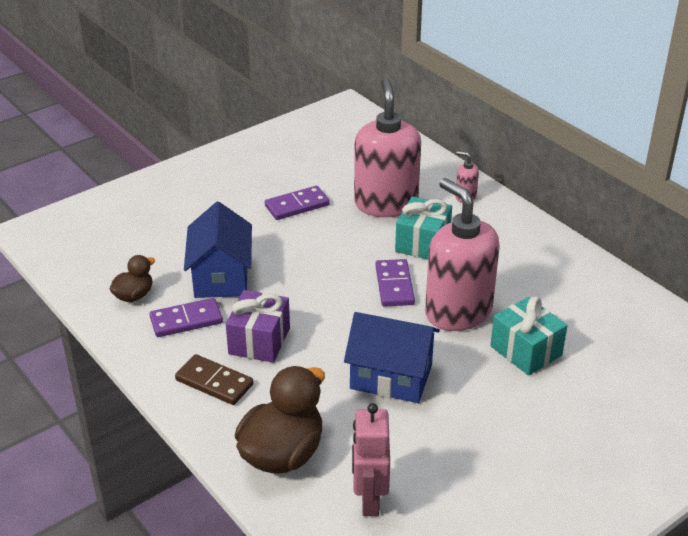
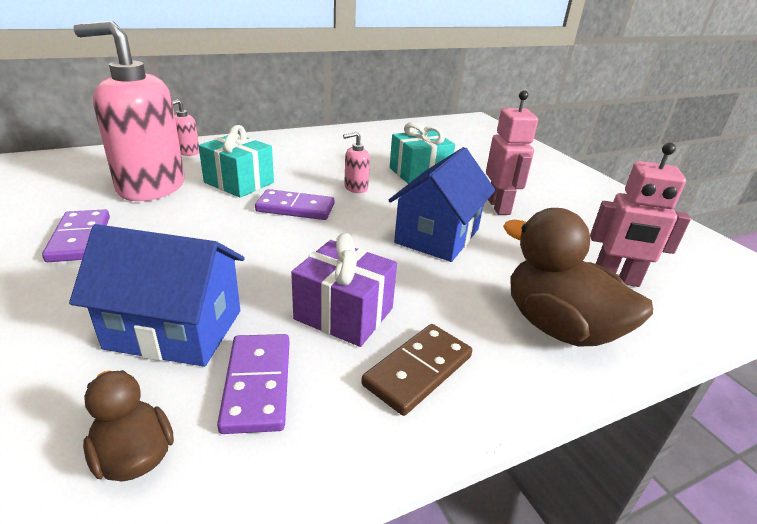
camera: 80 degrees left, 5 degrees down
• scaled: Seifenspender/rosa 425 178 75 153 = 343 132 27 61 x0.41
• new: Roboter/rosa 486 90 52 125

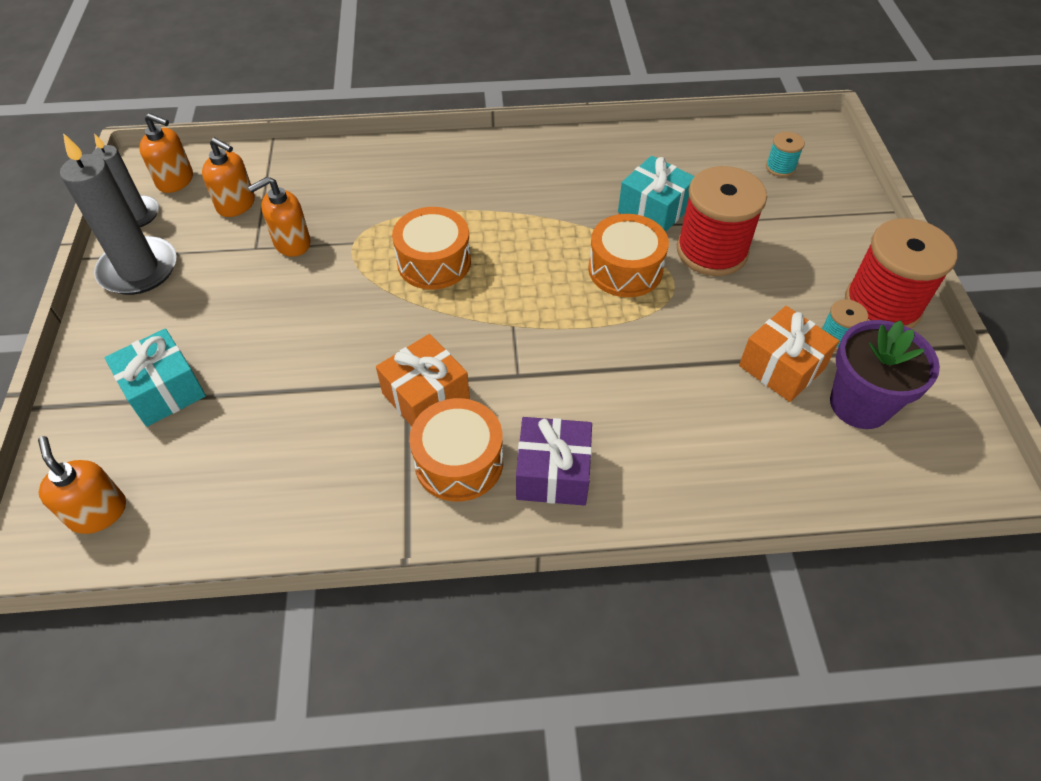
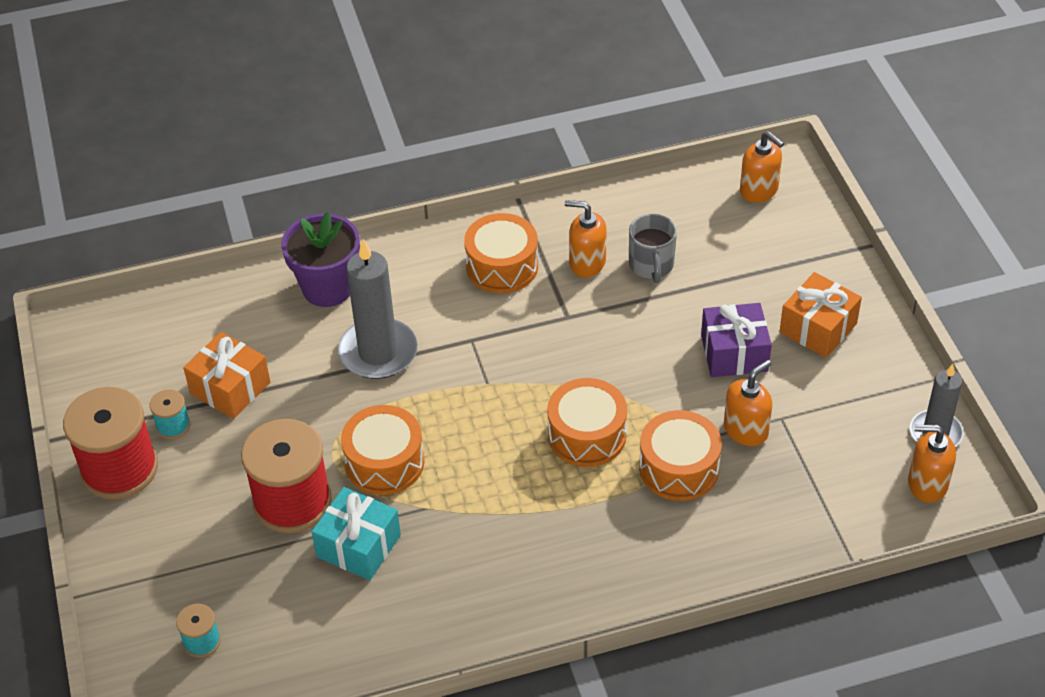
camera: 170 degrees right, 5 degrees down
• shifted: Kerze/grau 60 133 117 162 to 338 239 80 140
• shifted: Seifenspender/orange 202 137 53 80 to 565 200 42 78
• shifted: Blumentopf/lila 830 320 110 109 to 281 212 79 95
• gone: Geschenk/türkis 104 328 102 99
• shifted: Geschenk/orange 376 334 94 92 to 779 272 83 86
• shifted: Geschenk/lila 516 417 76 89 to 701 303 71 74
• new: Tasse/grau 629 214 48 69
• new: Trommel/orange 639 410 83 91

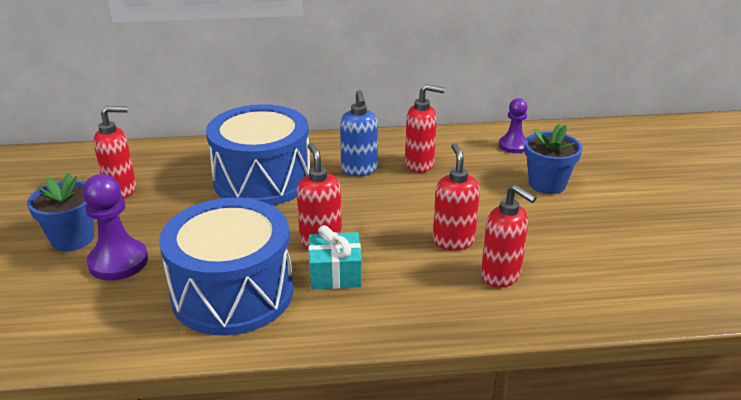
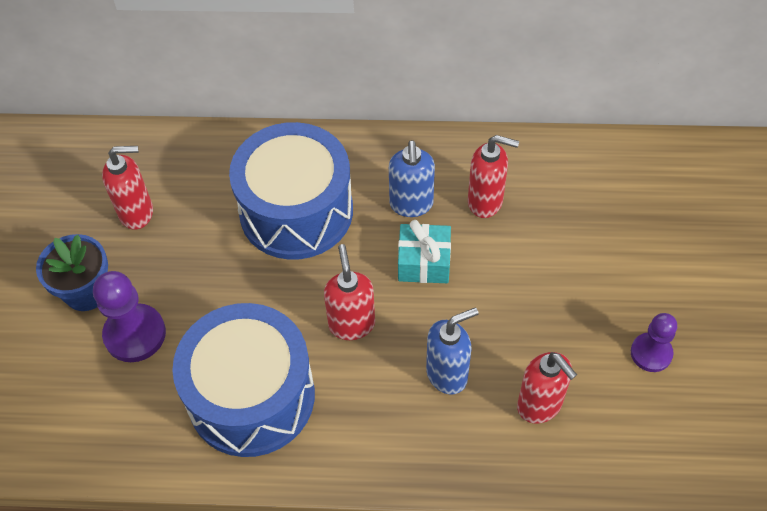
camera: 10 degrees right, 25 degrees up
• shifted: Bauer/lila 499 98 28 55 to 631 313 46 59
• gone: Blumentopf/blau 524 124 58 70
• gone: Seifenspender/rot 433 143 47 107
• shifted: Geschenk/türkis 308 225 54 65 to 398 220 53 63
• new: Seifenspender/blau 426 308 53 87

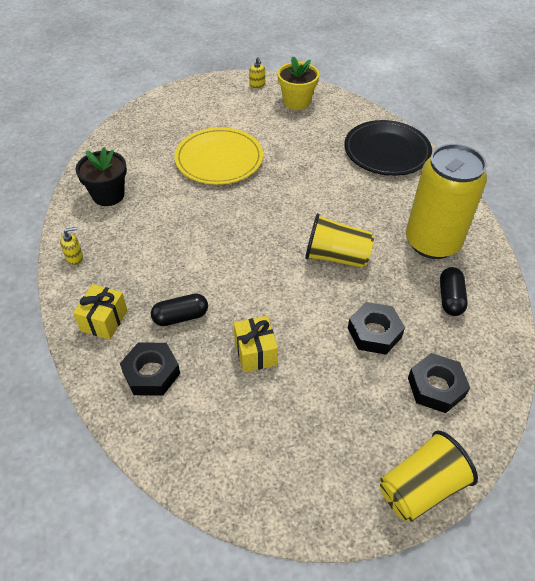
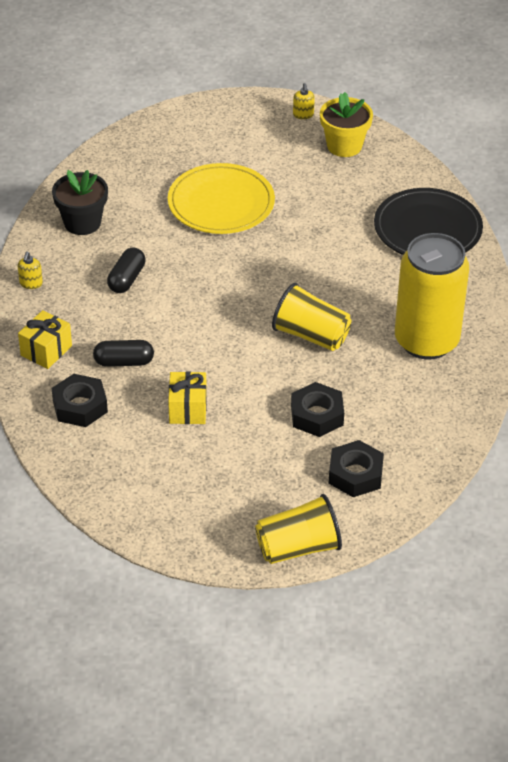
camera: 15 degrees right, 5 degrees down
• rotated: Seifenspender/gelb 60 227 23 38 = 18 251 25 38 105 degrees clockwise
• shifted: Kapsel/schwarz 440 267 28 49 to 107 247 39 46

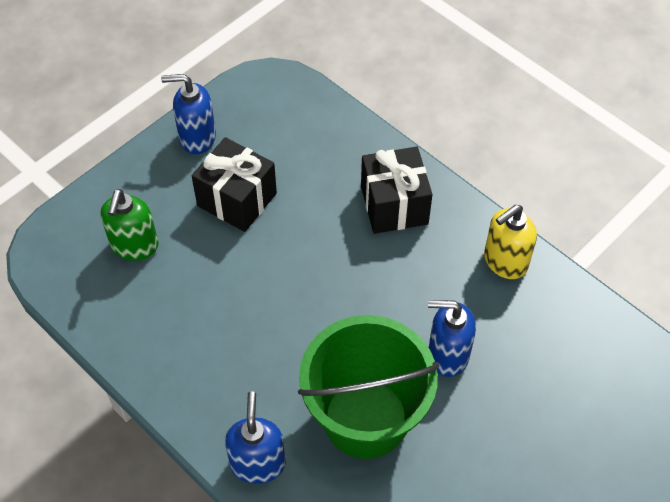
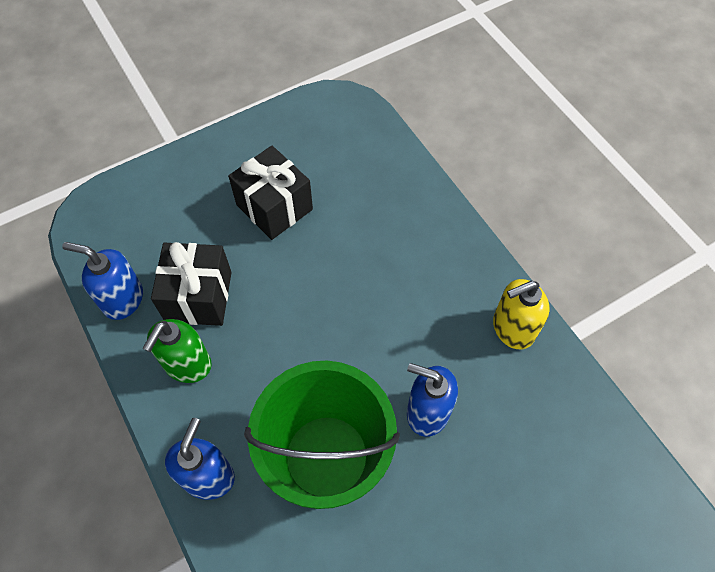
camera: 15 degrees right, 5 degrees up
• shifted: Seifenspender/blau 161 74 55 80 to 62 242 81 78
• shifted: Geschenk/schwarz 361 147 72 87 to 151 242 81 84
• shifted: Seifenspender/grün 100 189 59 72 to 142 319 70 64

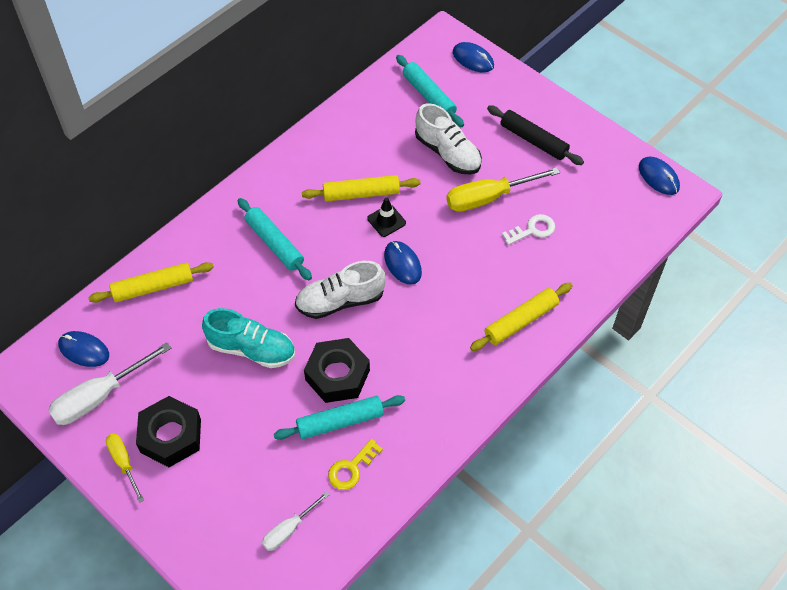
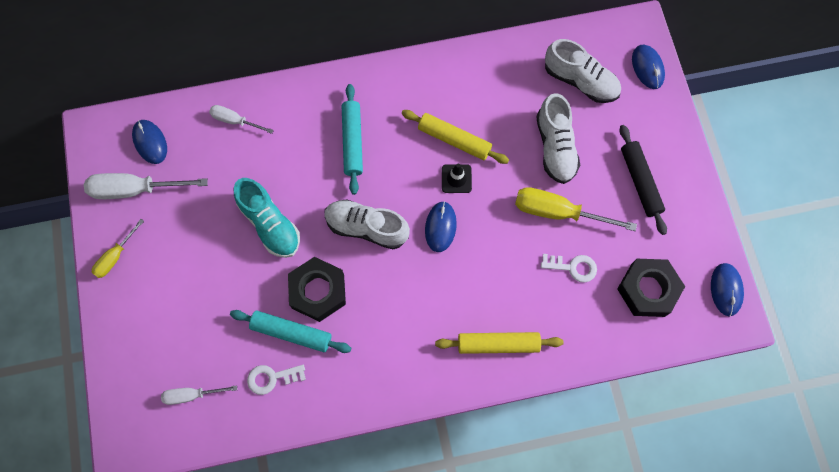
camera: 35 degrees right, 15 degrees up
• swapped: Nudelholz/türkis 396 55 68 72 to Schuh/weiß 545 39 76 64
• swapped: Nudelholz/gelb 88 262 126 41 to Schraubenzieher/weiß 209 105 65 29
• shifted: Sechskantmutter/schwarz 136 396 65 71 to 617 259 68 58
• rotated: Schraubenzieher/gelb 106 433 38 70 = 92 219 52 59 150 degrees counterclockwise
• repainted: Schlüssel/gelb 328 439 55 51 to Schlüssel/weiß 247 365 59 30

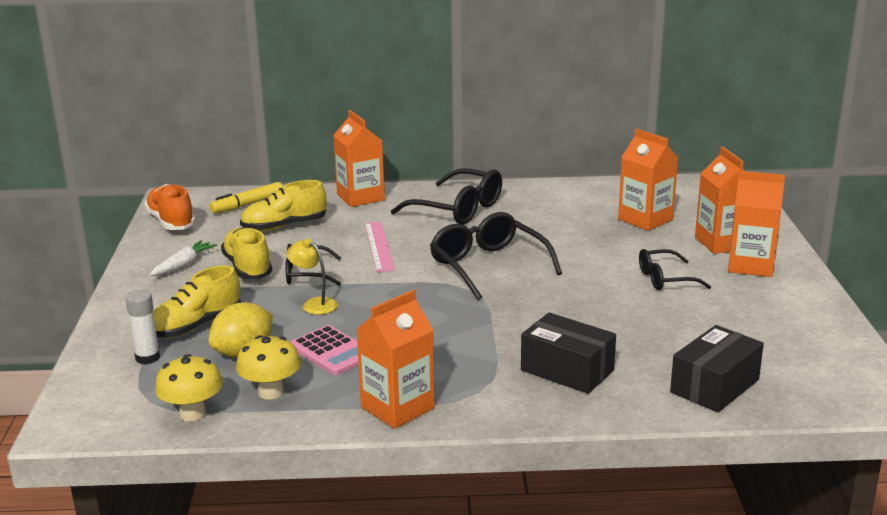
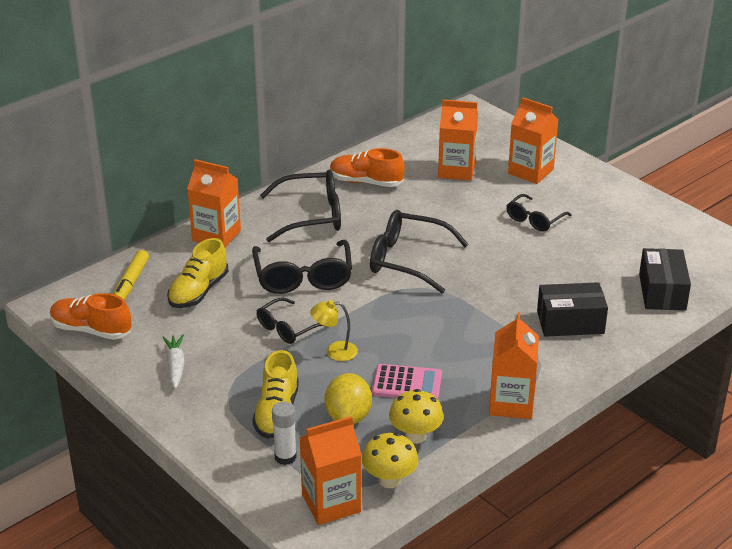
camera: 40 degrees left, 10 degrees up
• shifted: Getränkekarton/orange 728 171 57 106 to 299 416 63 109
• swapped: Lineal/rosa 365 222 30 50 to Brille/schwarz 252 240 100 54
• gone: Schuh/gelb 221 227 51 52
• new: Schuh/orange 330 148 75 39

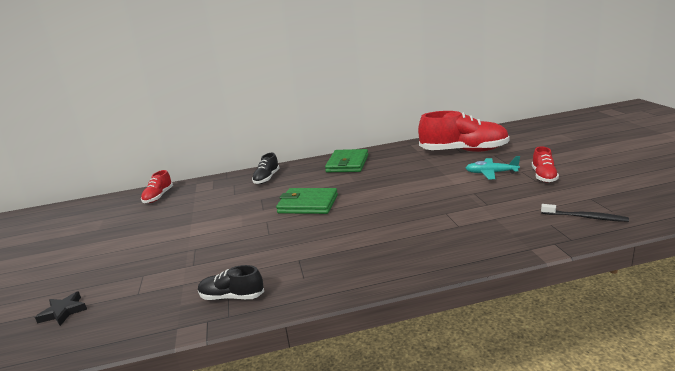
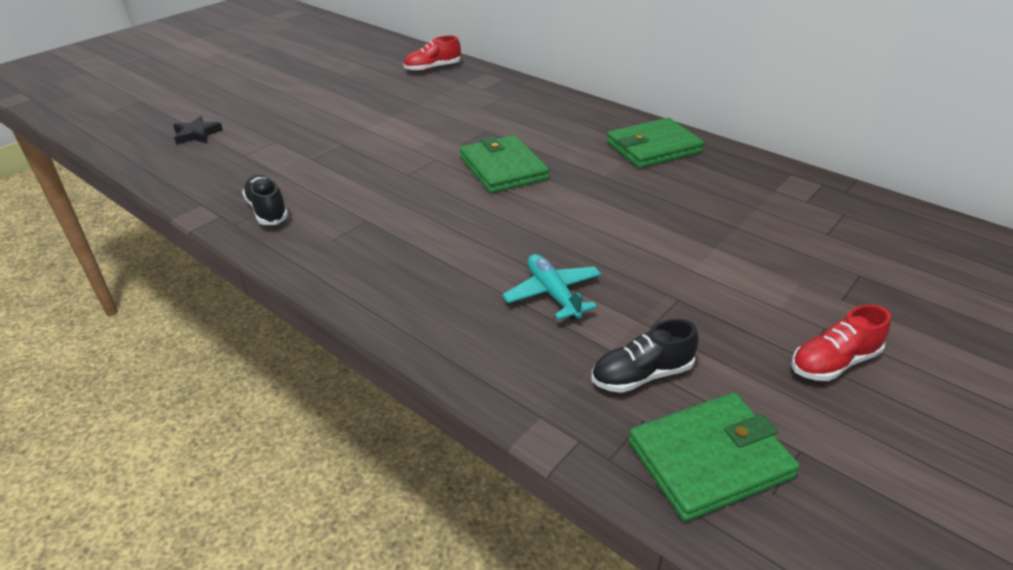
camera: 50 degrees right, 15 degrees up
• gone: Schuh/rot 418 111 92 41
• shifted: Schuh/schwarz 252 153 28 31 to 592 319 106 74
• shifted: Flugzeug/türkis 466 156 54 23 to 502 254 99 66
• swapped: Zahnbürste/schwarz 541 204 88 18 to Geldbörse/grün 628 393 172 129

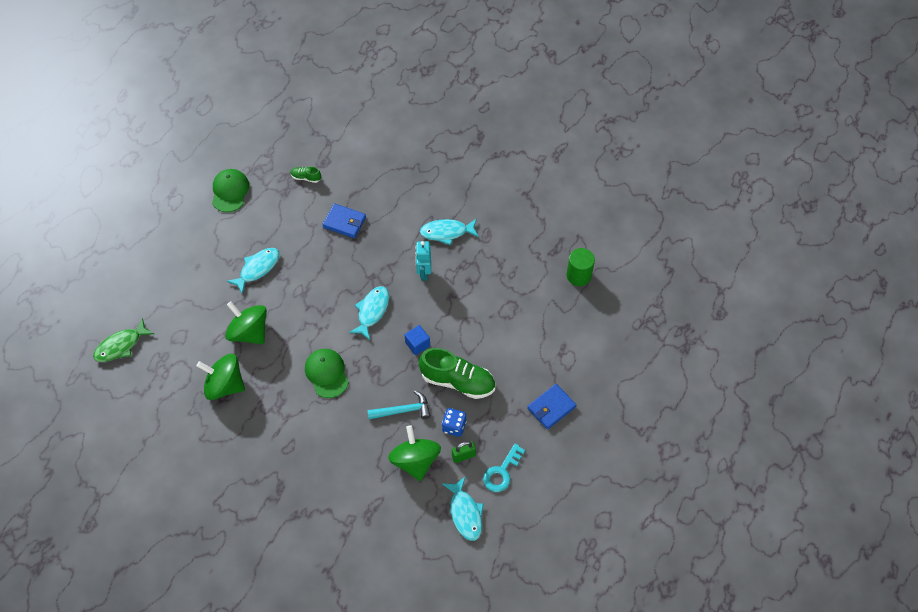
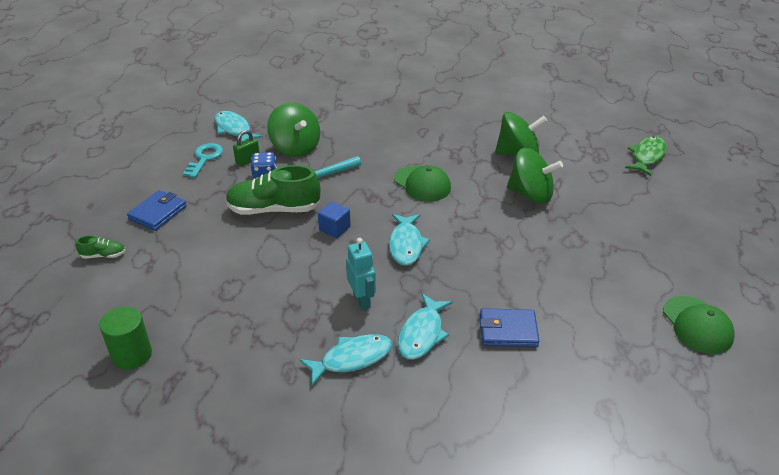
camera: 160 degrees right, 20 degrees down
• shifted: Schuh/grün 291 166 30 17 to 76 235 49 24
• shifted: Fisch/türkis 227 248 52 46 to 398 293 54 67

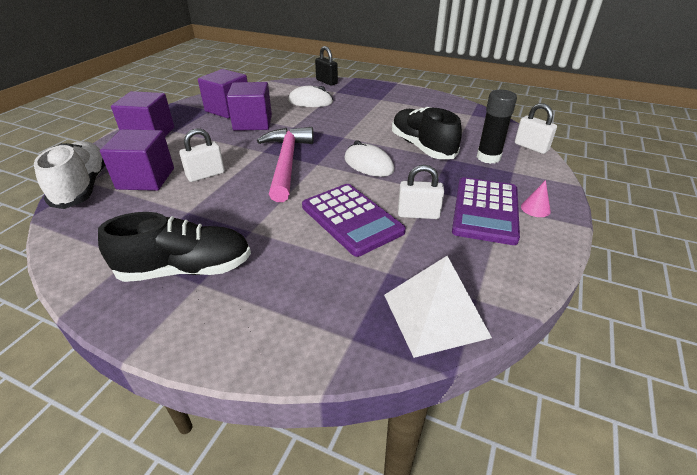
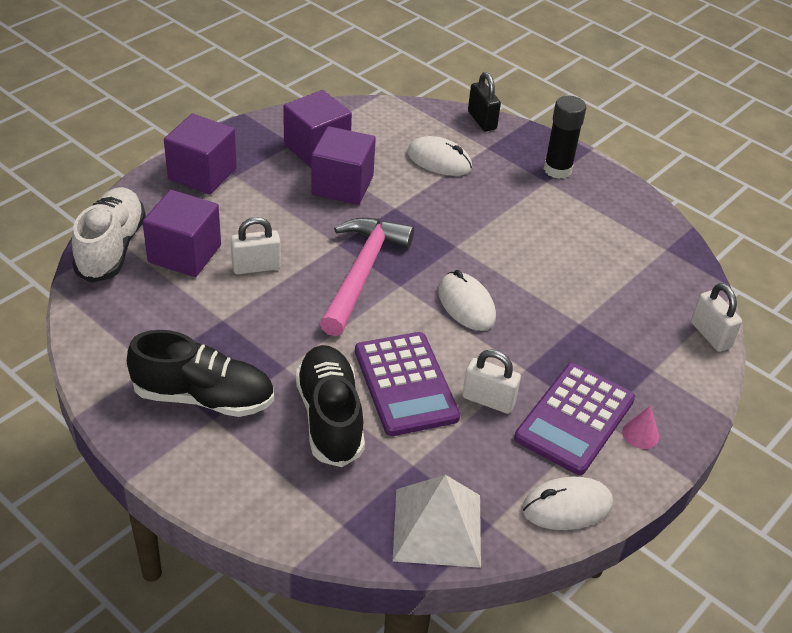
camera: 15 degrees right, 5 degrees up
• shifted: Klebestift/schwarz 477 90 40 74 to 544 96 42 83
• shifted: Schuh/schwarz 392 107 70 52 to 295 345 70 122
• new: Computermaus/weiß 522 476 91 54

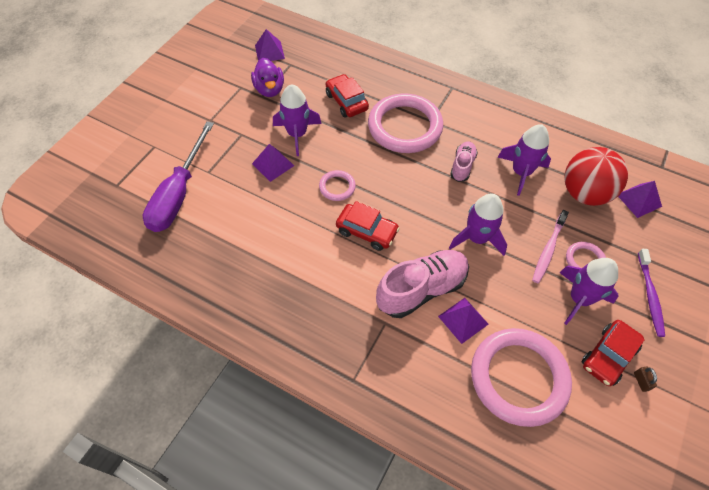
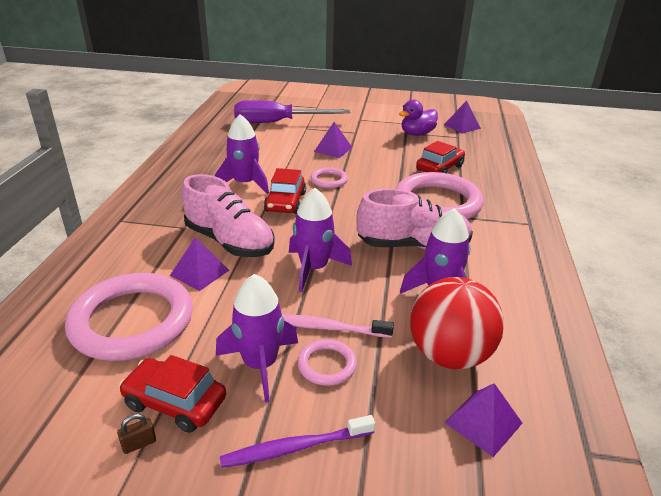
camera: 70 degrees right, 25 degrees down
• shifted: Rakete/lila 273 84 48 72 to 215 114 54 80
• scaled: Schuh/rosa 450 141 28 41 = 356 189 117 61 x1.81

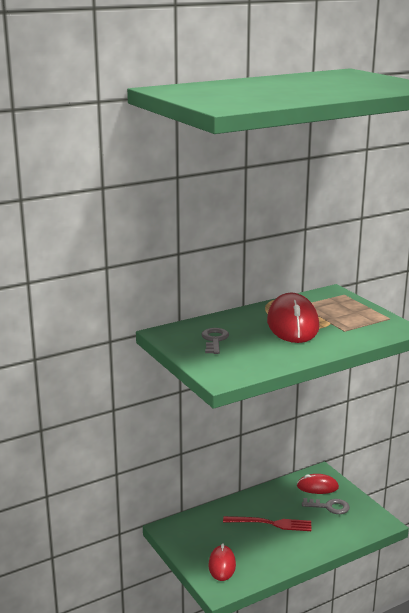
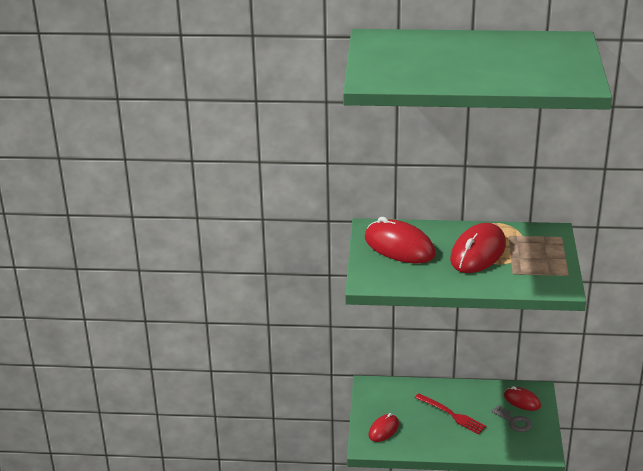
camera: 35 degrees right, 10 degrees up
• swapped: Schlüssel/grau 201 328 28 26 to Computermaus/rot 365 217 71 46

